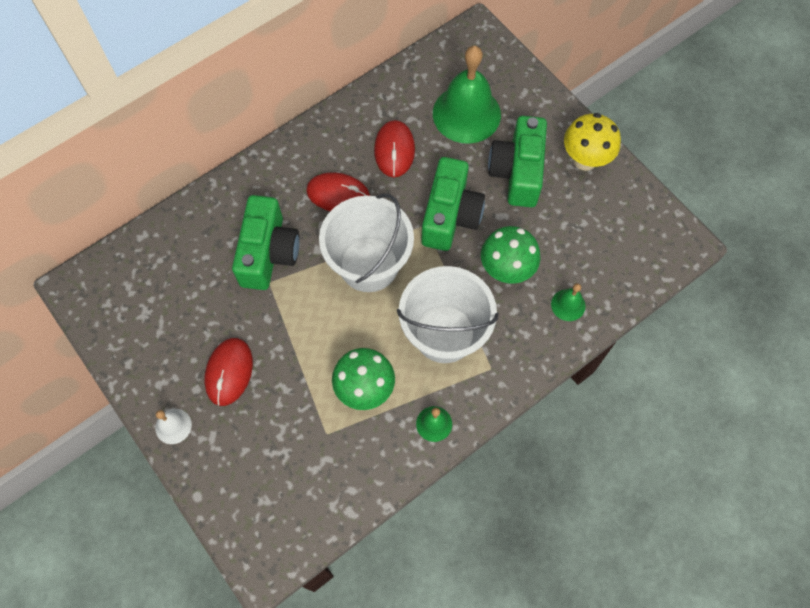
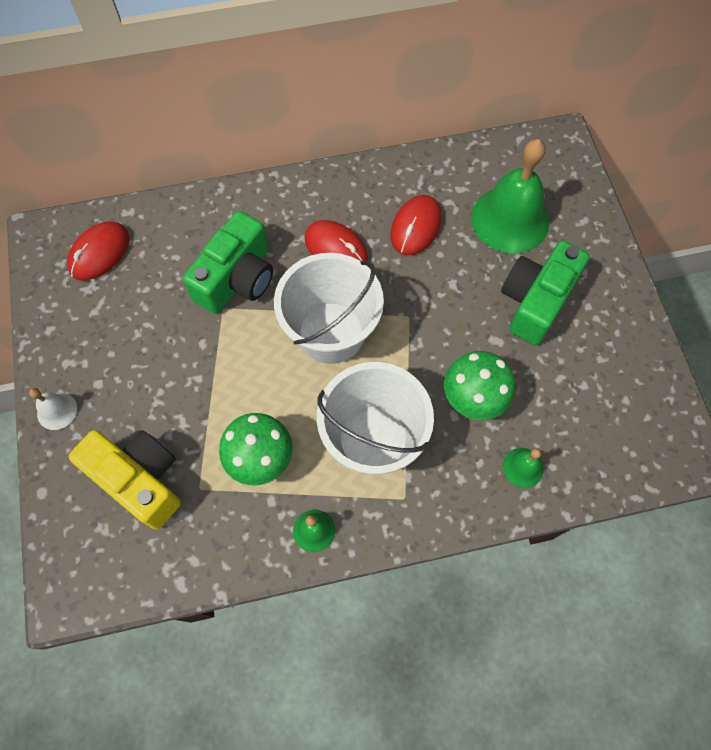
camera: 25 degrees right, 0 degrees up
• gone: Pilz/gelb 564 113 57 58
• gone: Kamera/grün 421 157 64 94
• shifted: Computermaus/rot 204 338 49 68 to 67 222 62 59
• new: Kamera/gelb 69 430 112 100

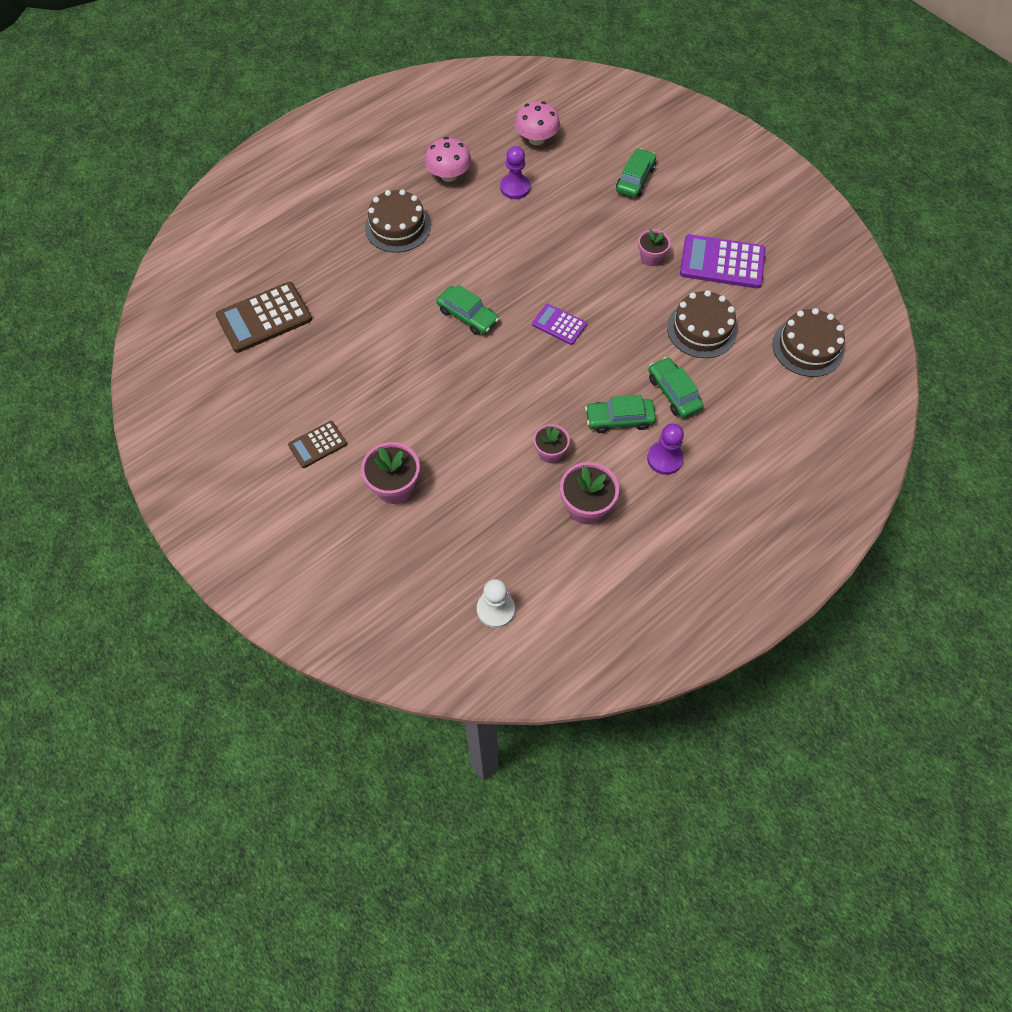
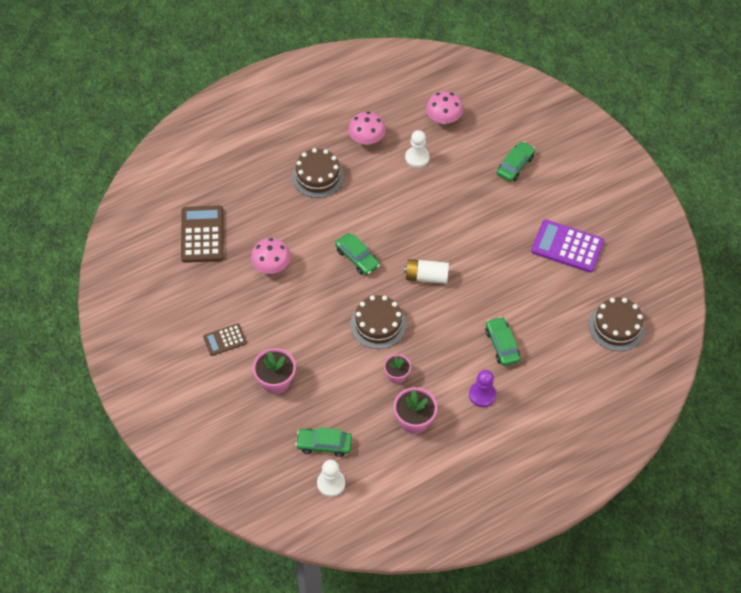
camera: 10 degrees right, 5 degrees down
• repainted: Bauer/lila 500 146 30 53 to Bauer/weiß 405 130 25 38
• gone: Blumentopf/rosa 638 229 33 37
• rotated: Taschenrechner/braun 216 282 96 71 = 181 205 43 58 105 degrees clockwise
• shifted: Kuchen/braun 667 290 70 68 to 350 295 56 54
• swapped: Taschenrechner/lila 532 304 55 41 to Batterie/weiß 404 259 45 25
• shifted: Auto/grün 585 395 71 38 to 296 427 56 30
• new: Pilz/rosa 251 238 40 36

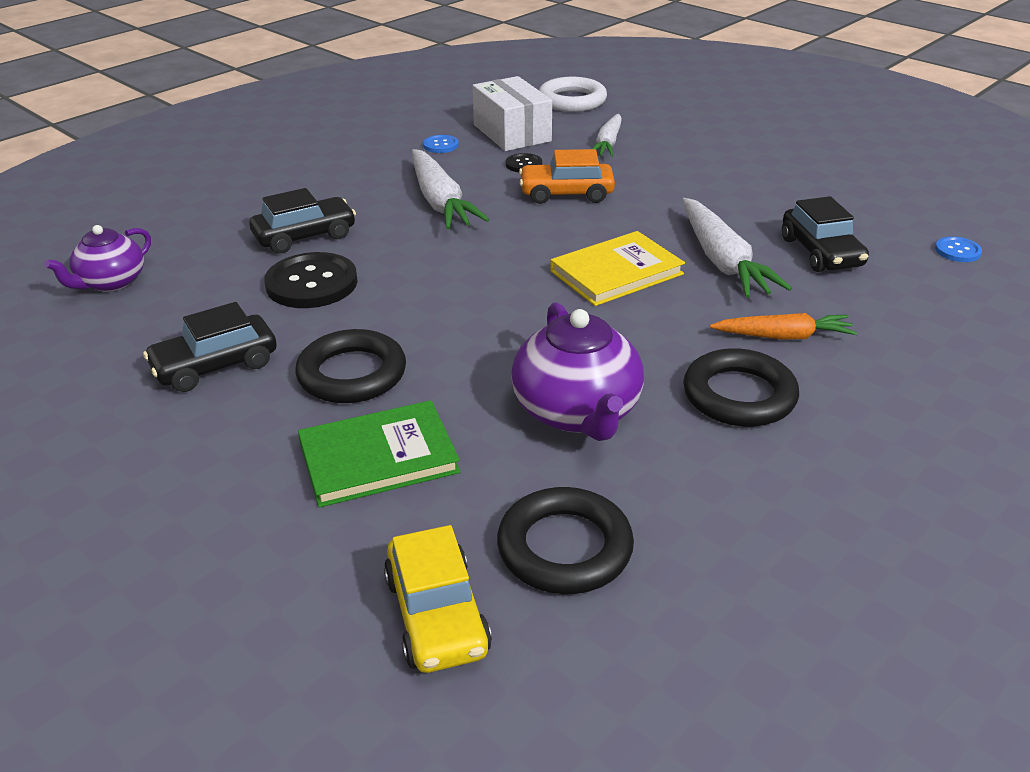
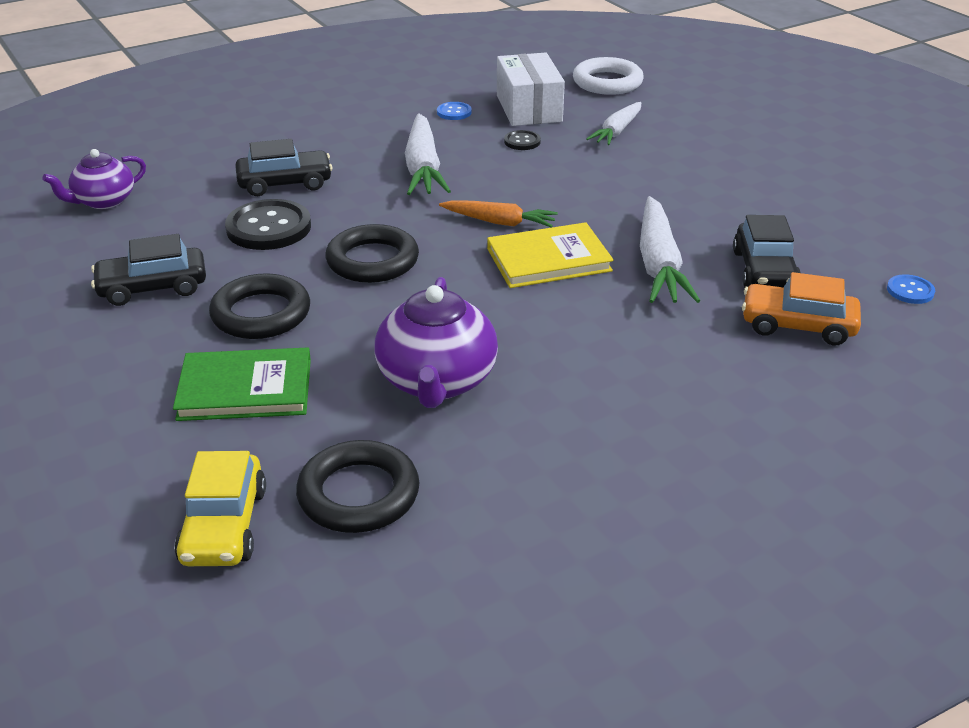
camera: 15 degrees right, 0 degrees up
• shifted: Auto/orange 519 149 96 55 to 742 272 119 73
• shifted: Karotte/orange 710 313 147 27 to 439 200 119 28
• shifted: Ring/schwarz 683 348 116 79 to 326 224 93 59

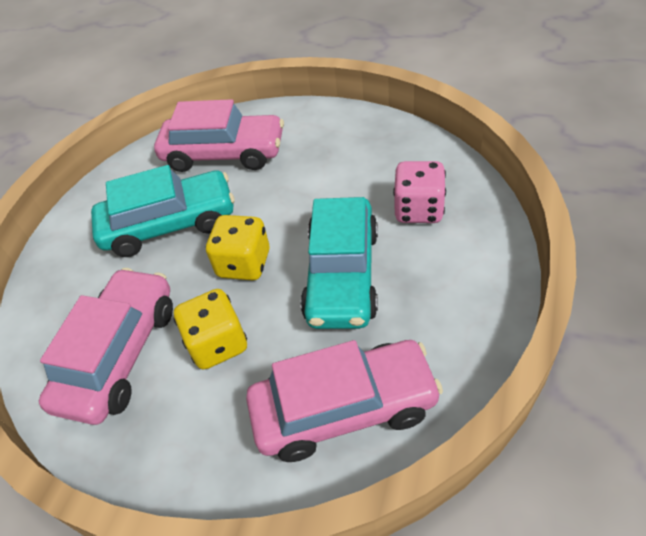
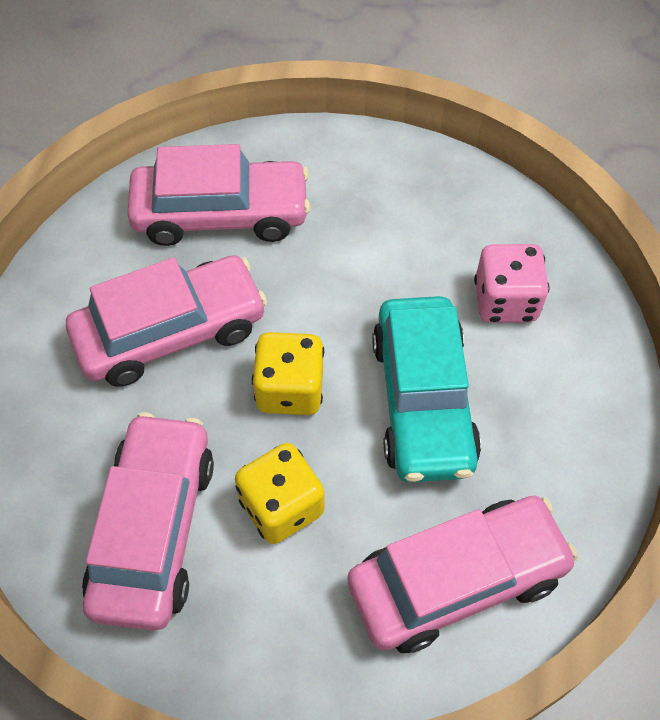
camera: 15 degrees left, 10 degrees up
• repainted: Auto/türkis 91 165 143 92 to Auto/rosa 66 255 201 132

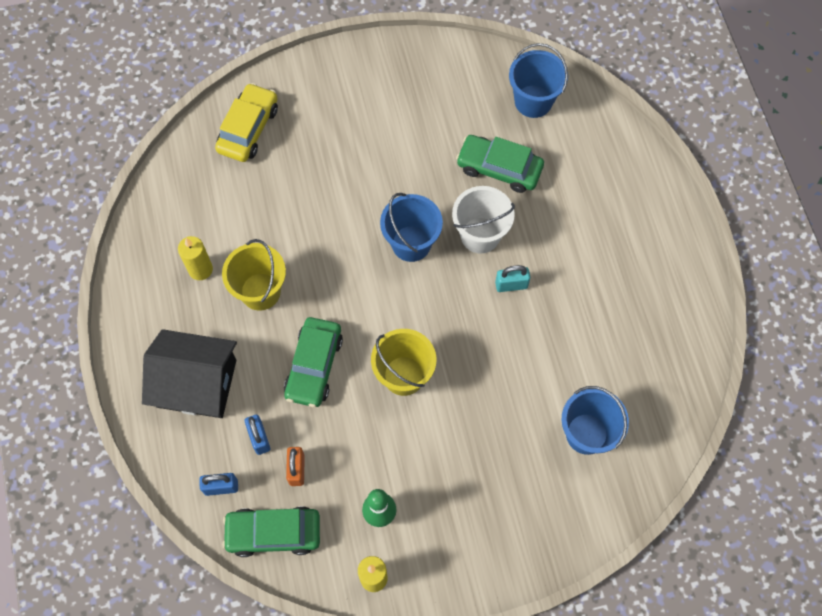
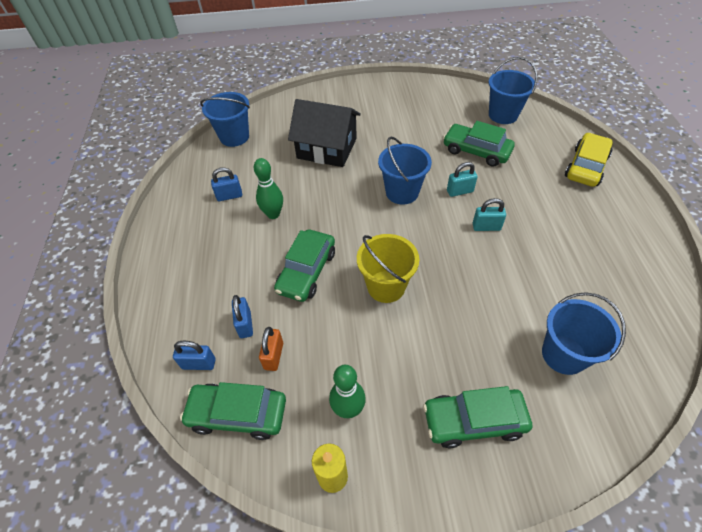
camera: 10 degrees right, 15 degrees down
• shifted: Auto/gelb 215 83 63 79 to 565 133 48 54
• swapped: Eimer/weiß 452 186 63 68 to Vorhängeschloss/türkis 447 162 31 35
• swapped: Kerze/gelb 178 236 35 44 to Vorhängeschloss/blau 211 167 31 34
• swapped: Eimer/gelb 222 239 64 71 to Bowlingkegel/grün 254 158 29 61
• shifted: Haus/schwarz 142 329 95 89 to 288 99 73 68
• new: Eimer/blau 200 92 50 55
• new: Auto/grün 423 386 109 62

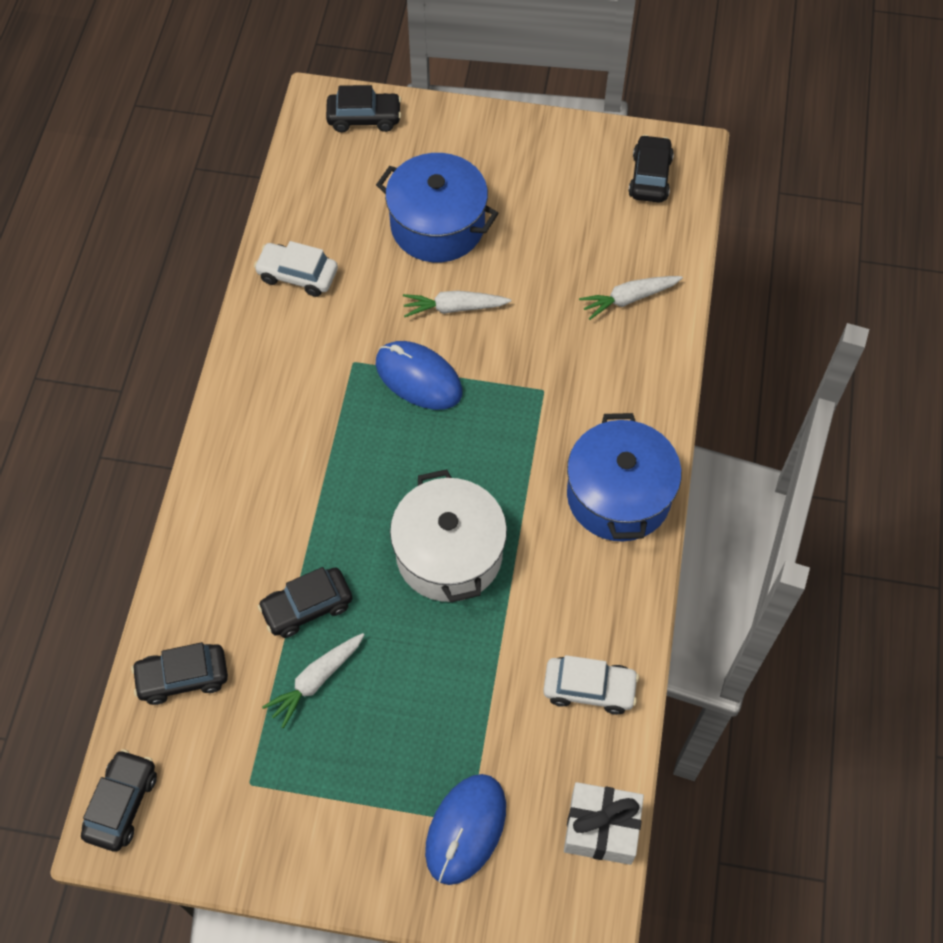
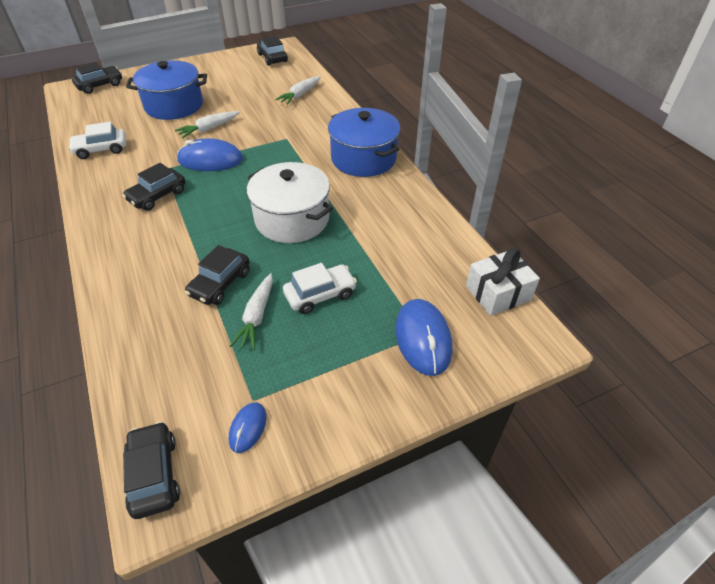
camera: 35 degrees left, 15 degrees down
• shifted: Auto/schwarz 131 642 97 63 to 122 163 63 48
• shifted: Auto/weiß 543 655 96 60 to 283 263 74 51
• new: Computermaus/blau 229 402 38 51

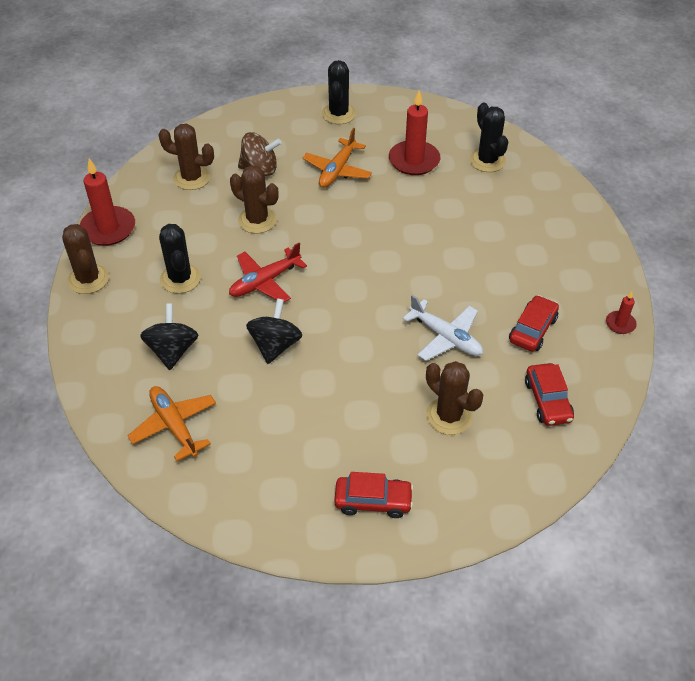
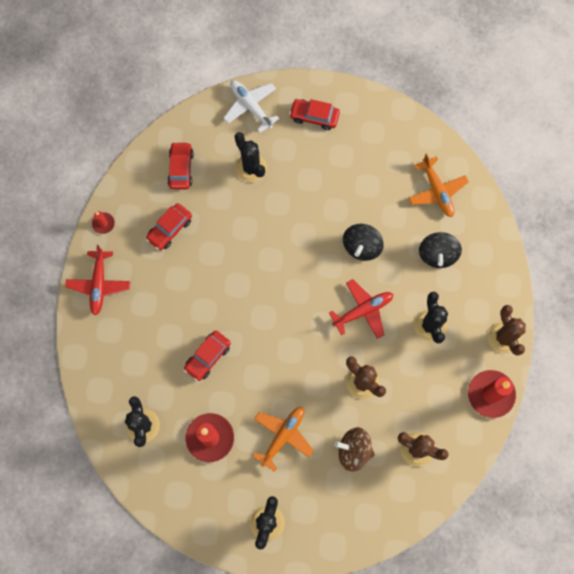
camera: 170 degrees left, 25 degrees up
• shifted: Flugzeug/weiß 403 295 80 66 to 224 80 55 53
• repainted: Kaktus/braun 426 361 57 74 to Kaktus/schwarz 234 132 33 51
• new: Flugzeug/rot 65 245 65 70
• new: Auto/rot 184 331 47 50

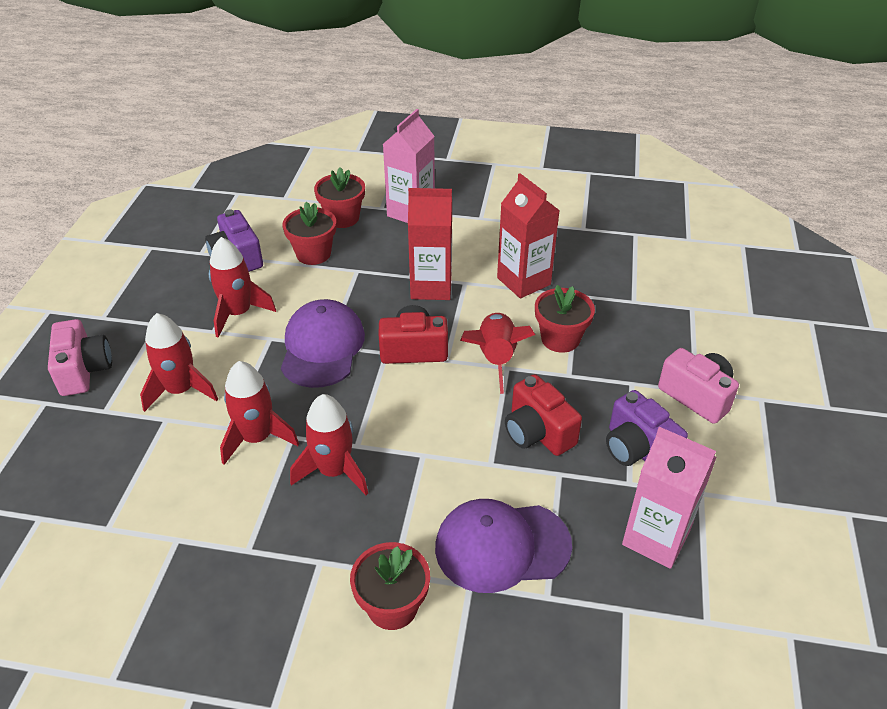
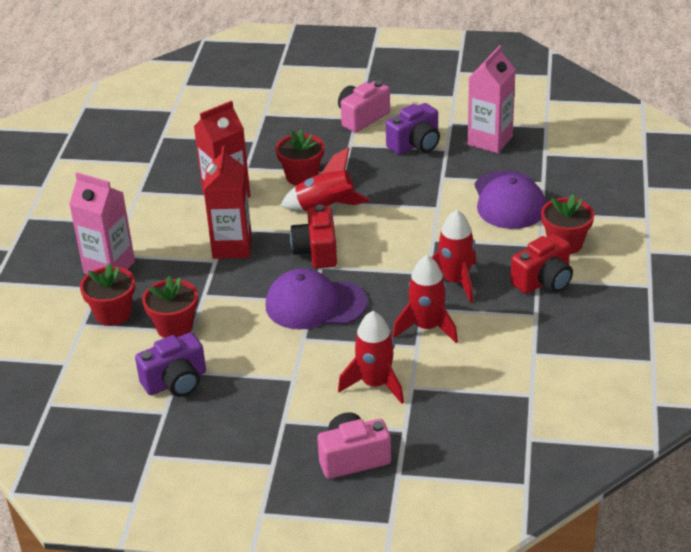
camera: 90 degrees left, 5 degrees down
• gone: Rakete/rot 209 237 67 101
• shifted: Kamera/rot 505 374 77 82 to 510 234 63 60

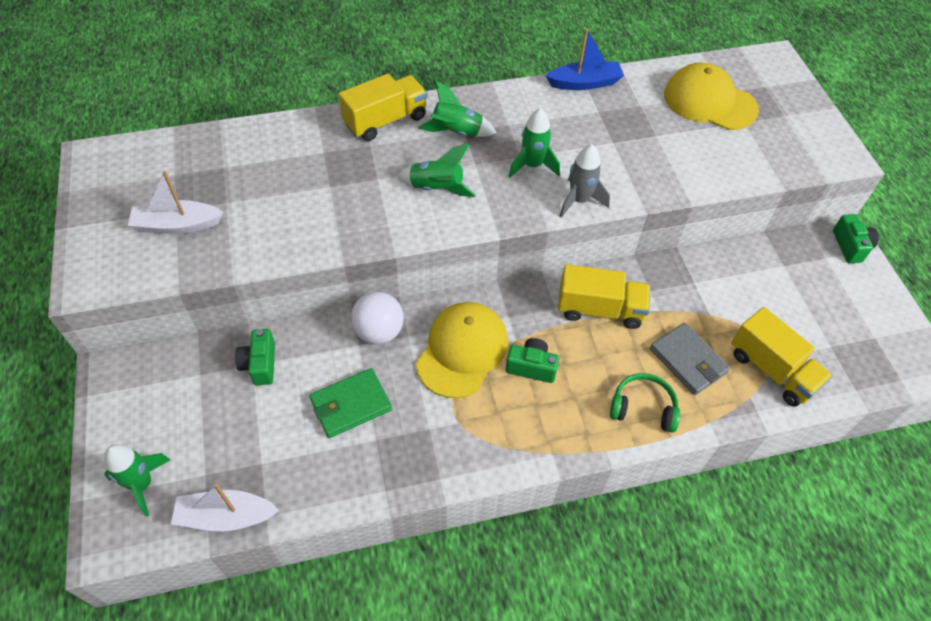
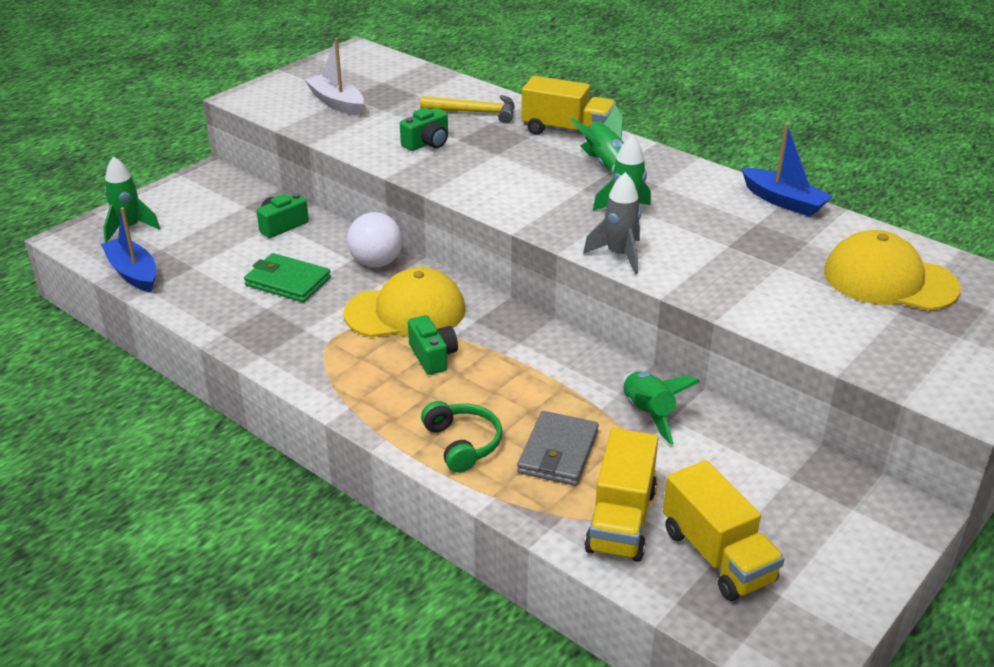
camera: 55 degrees right, 20 degrees down
• rotated: Kappe/gelb 664 62 95 68 = 824 230 137 81 60 degrees counterclockwise
• shifted: Rakete/grün 397 144 79 53 to 623 371 77 74
• shifted: Kamera/grün 833 214 46 49 to 400 108 48 43
• shifted: Lastwagen/gelb 558 264 92 65 to 663 460 122 141
• repainted: Boot/weiß 171 484 108 47 to Boot/blau 101 207 55 85
• new: Hammer/gelb 420 95 95 28

